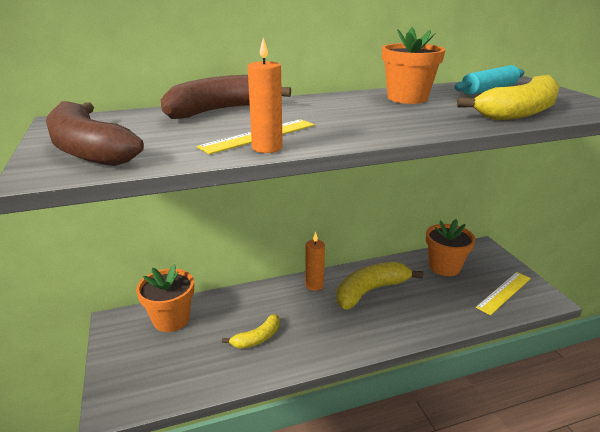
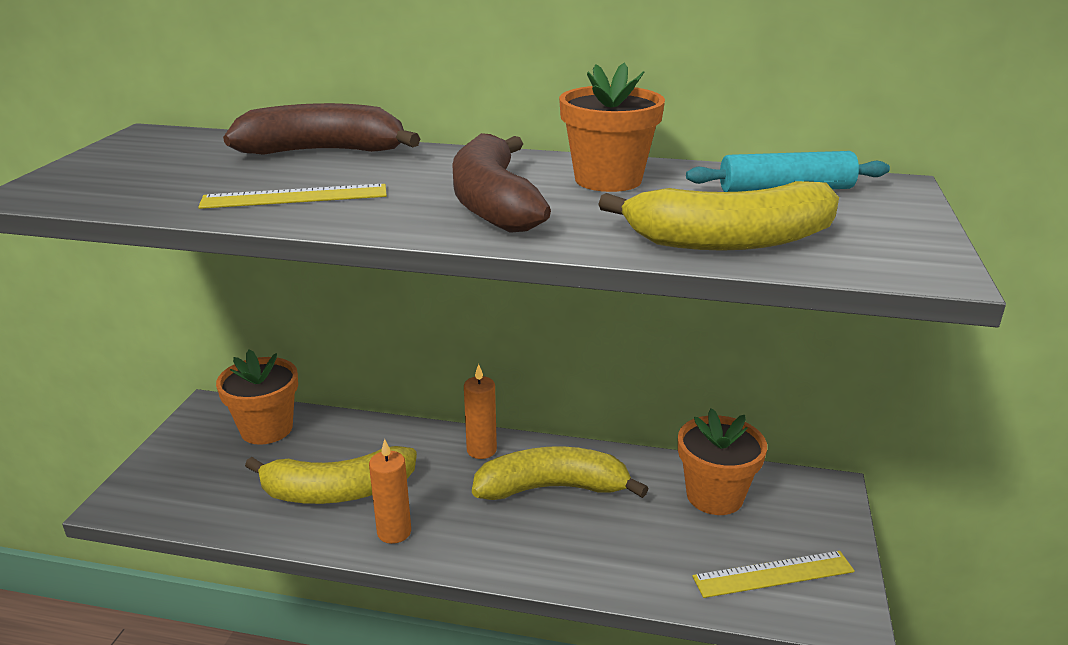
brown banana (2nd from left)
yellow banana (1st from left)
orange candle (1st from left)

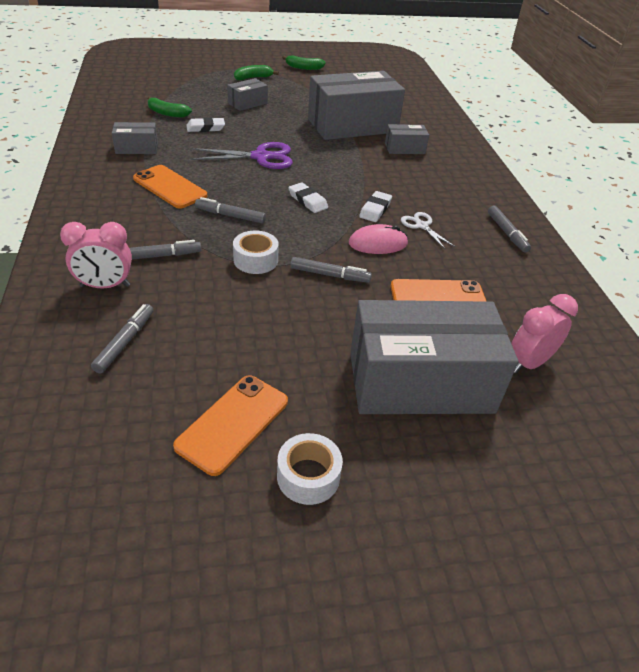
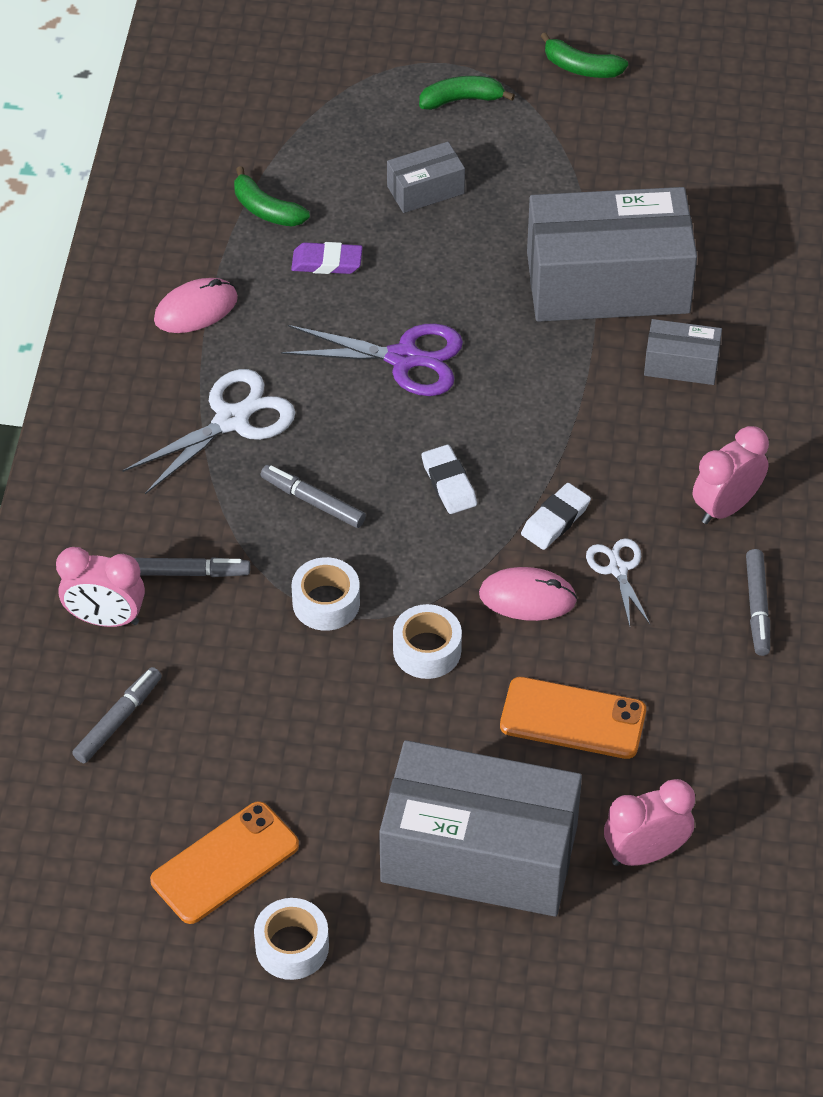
pink mouse (1st from left)
white scissors (1st from left)
purple eraser
white tape (3rd from left)
pink clock (3rd from left)

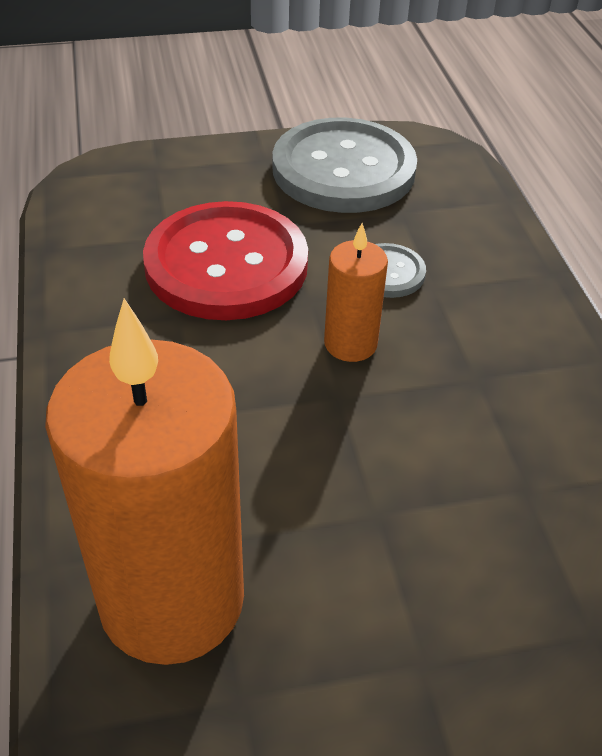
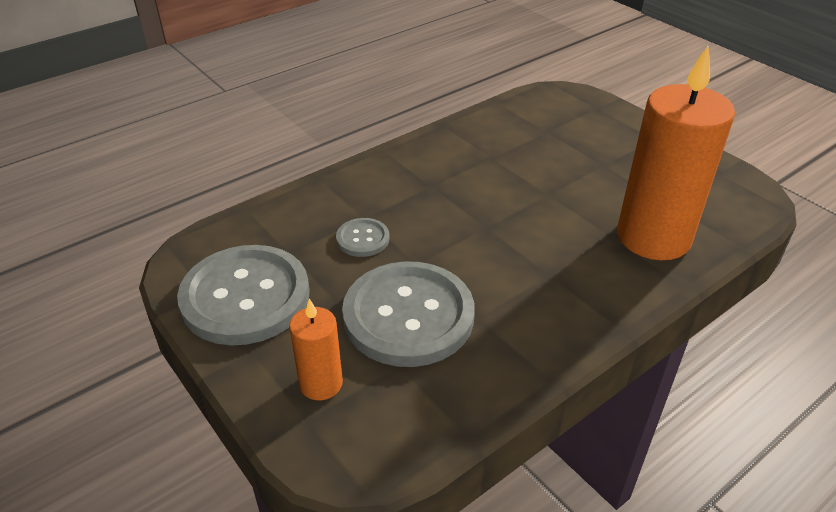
grey button (3rd from left)
orange candle (1st from left)

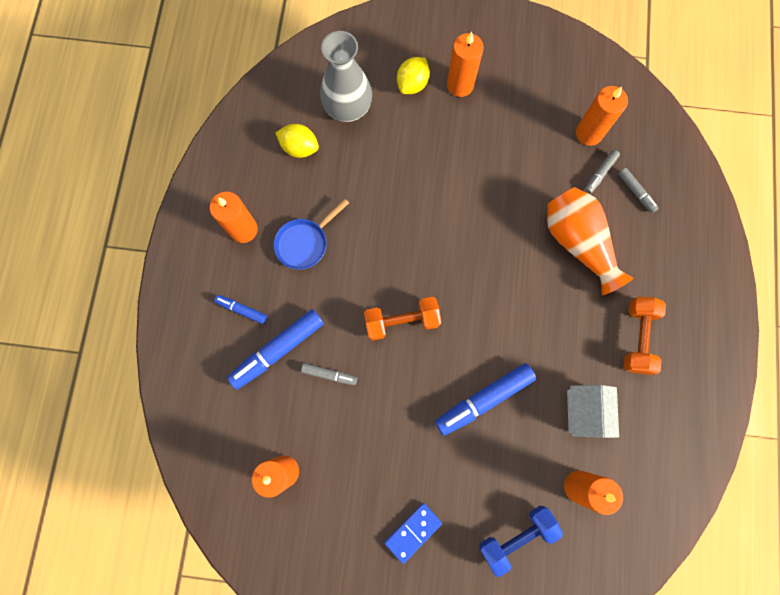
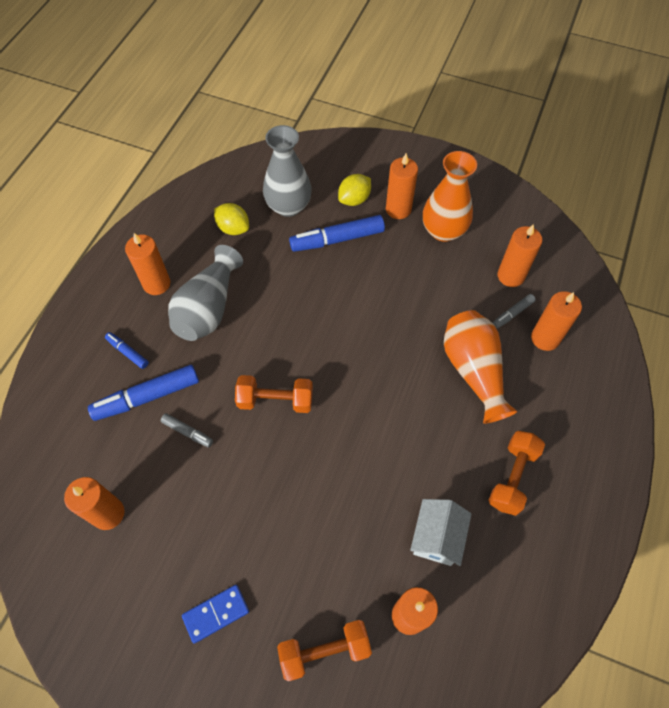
grey vase (1st from left)
blue marker (3rd from left)
orange dumbbell (2nd from left)
orange candle (6th from left)
orange vase (1st from left)

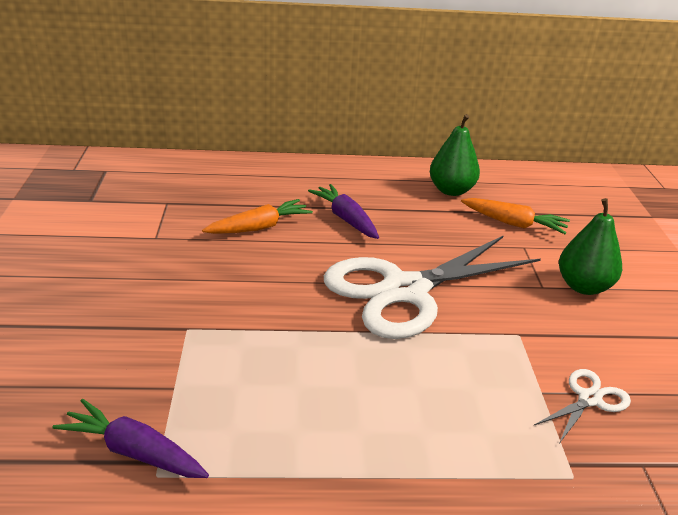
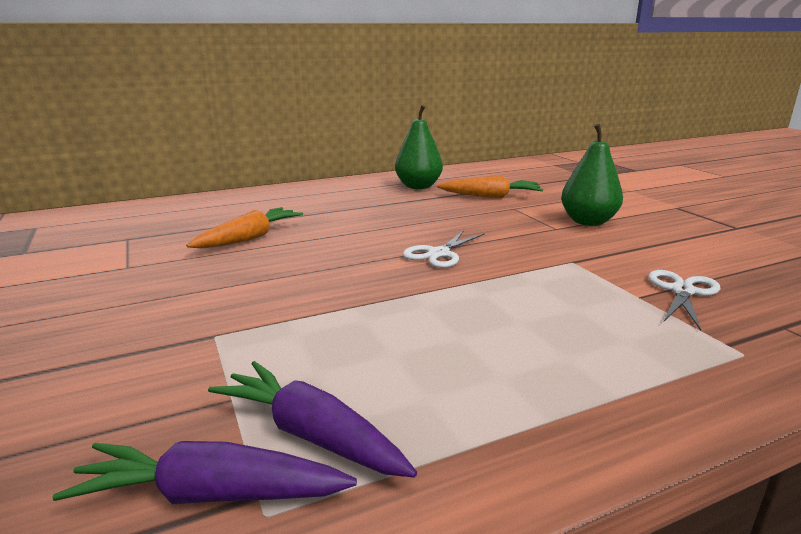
purple carrot (2nd from left)
white scissors (1st from left)

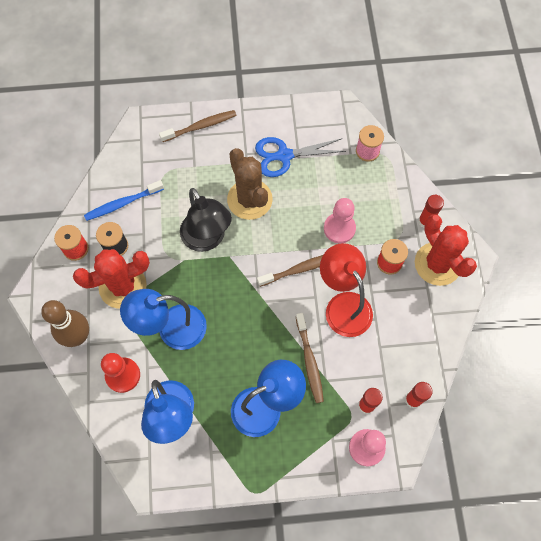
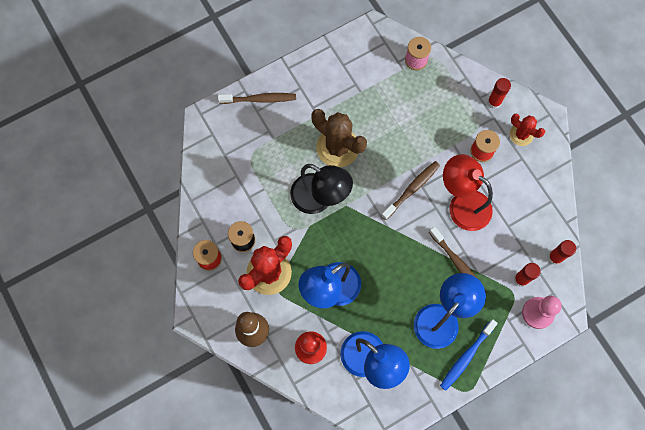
blue toothbrush
brown toothbrush (1st from left)
blue scissors
pink pawn (1st from left in the first image)
red cactus (2nd from left)

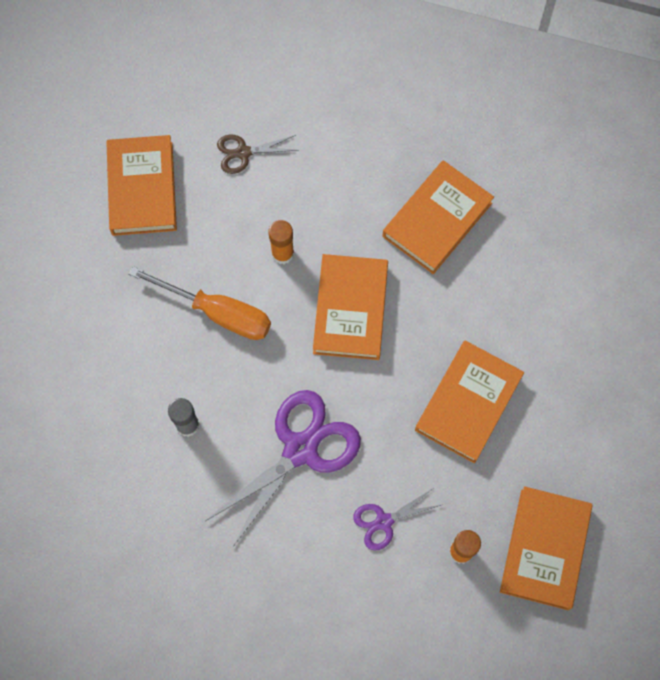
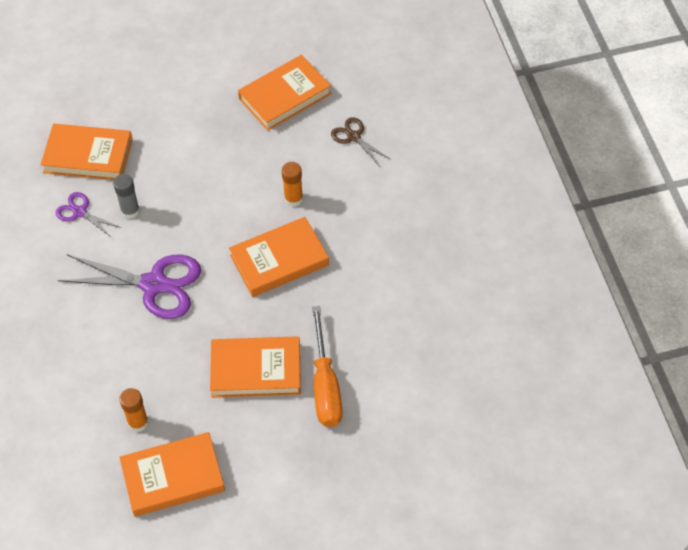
orange screwdriver
purple scissors (1st from left)
orange book (1st from left)

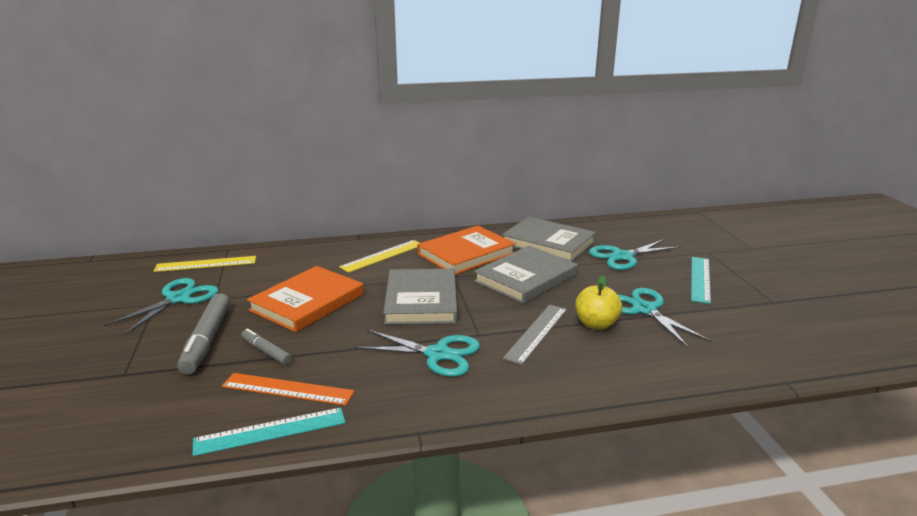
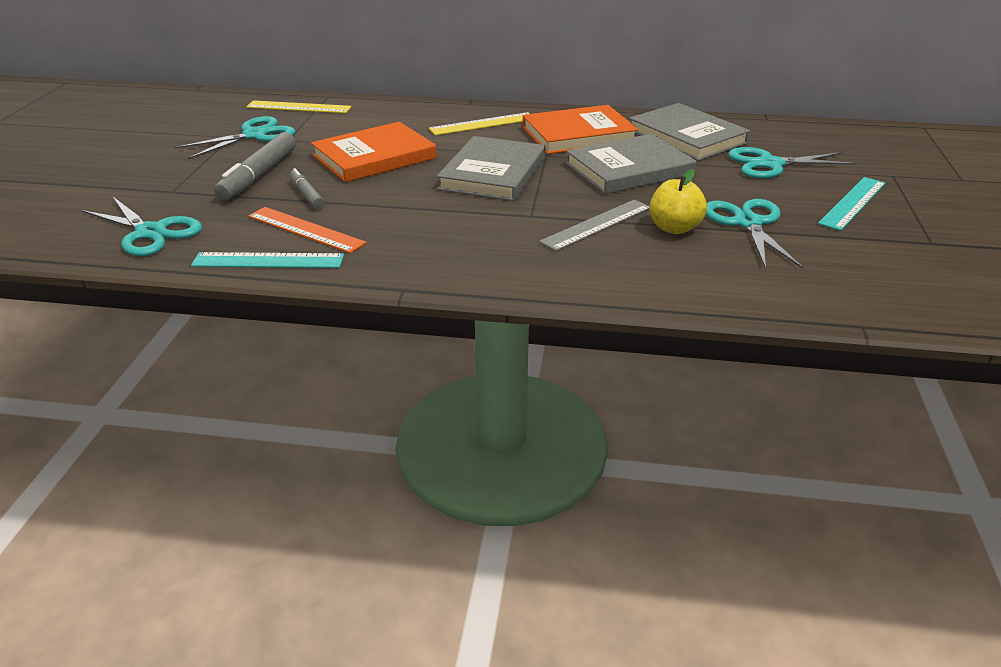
turquoise scissors (1st from left)

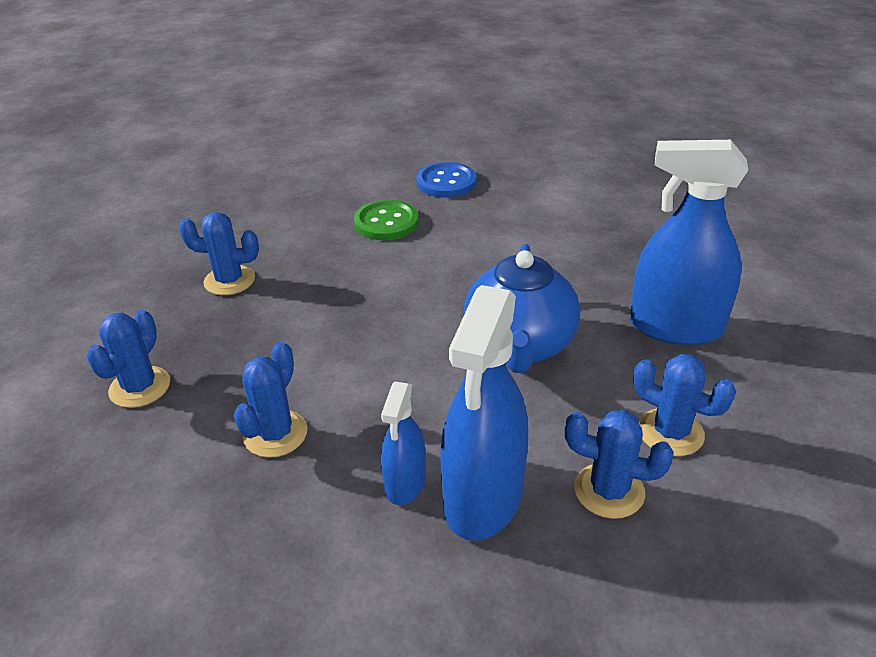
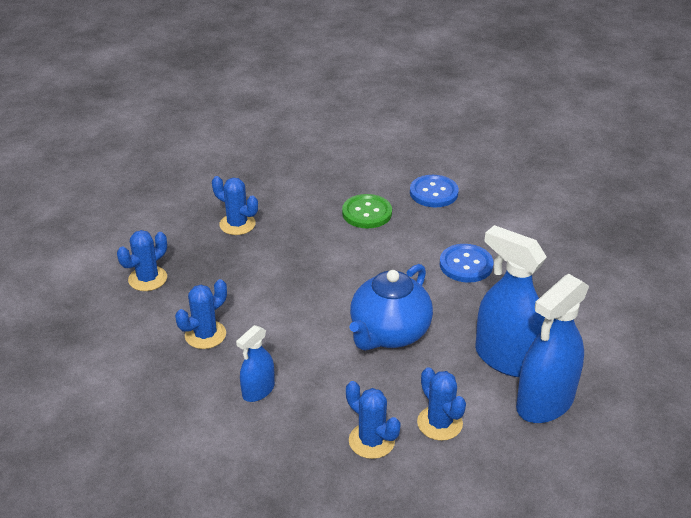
blue spray bottle (3rd from left)
blue button (2nd from left)

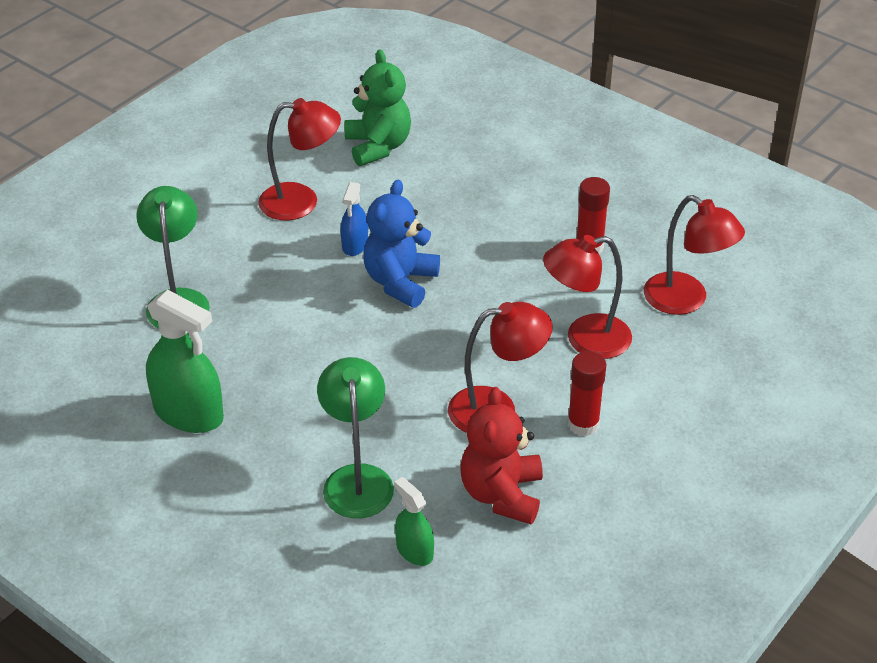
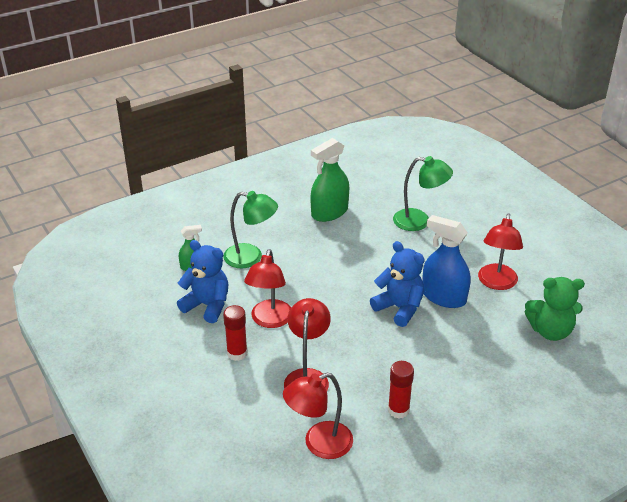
blue spray bottle
blue teddy bear (1st from left)

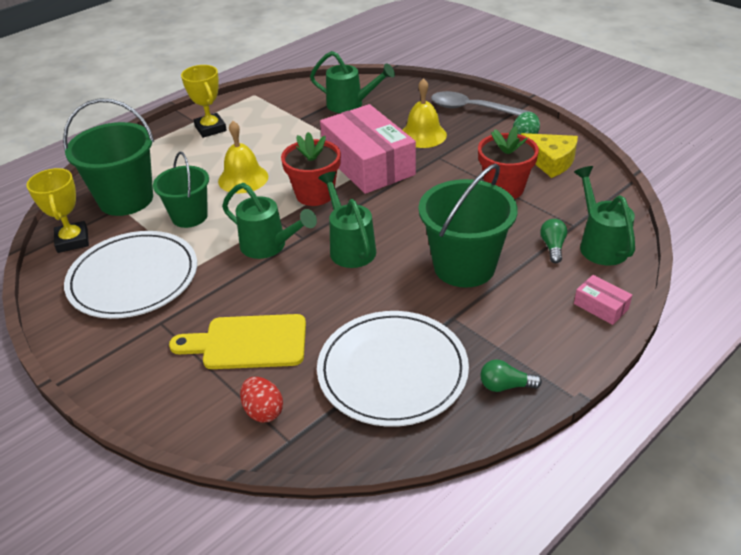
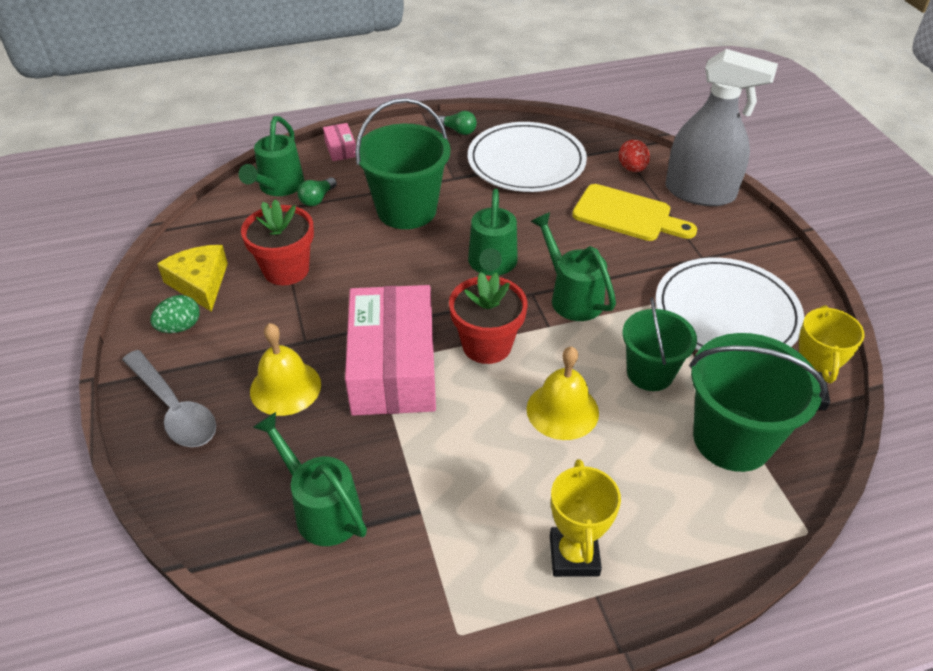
grey spray bottle

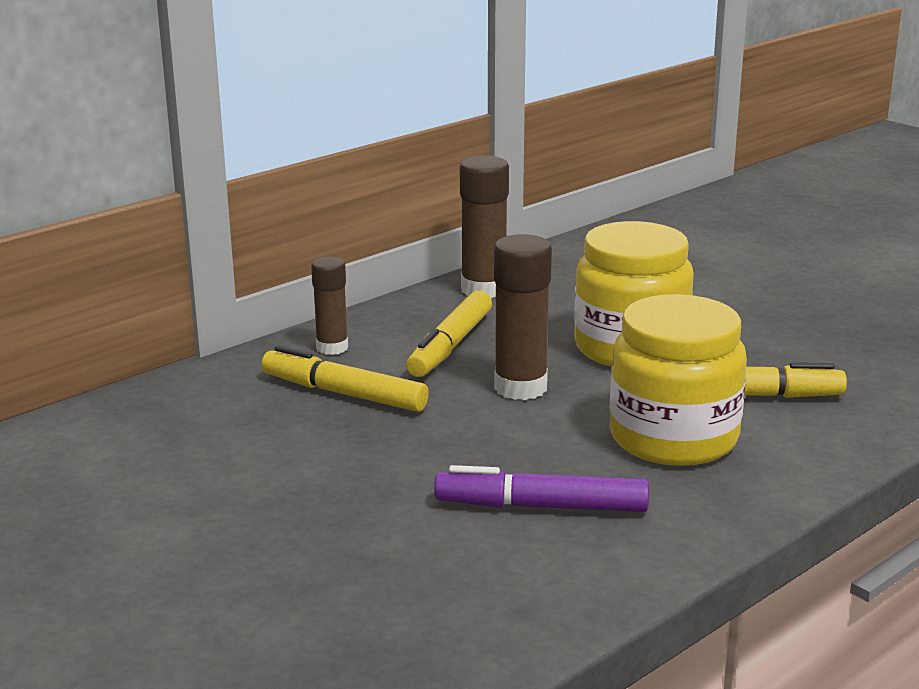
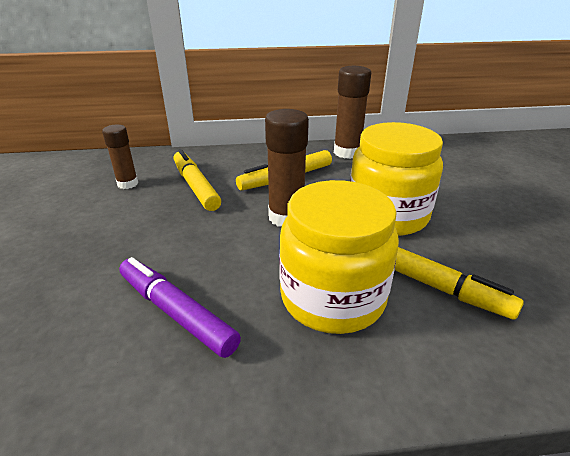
brown glue stick (1st from left)

